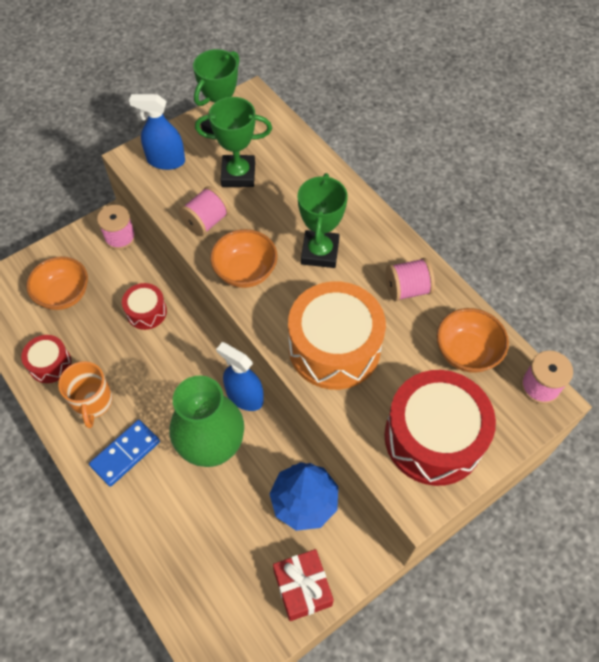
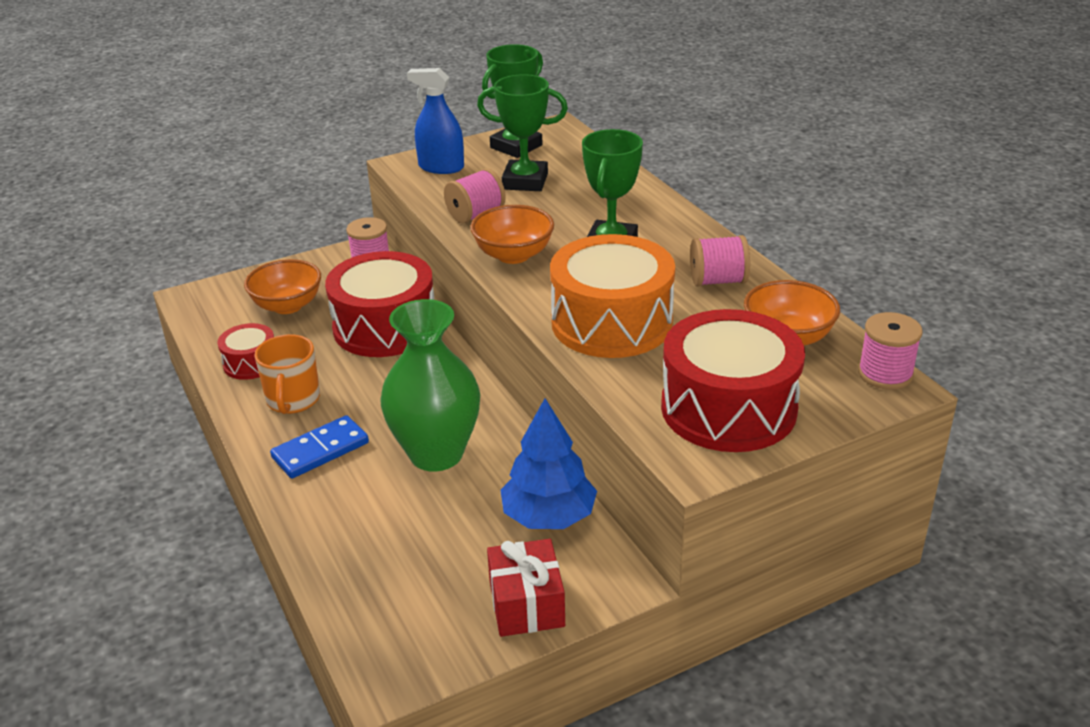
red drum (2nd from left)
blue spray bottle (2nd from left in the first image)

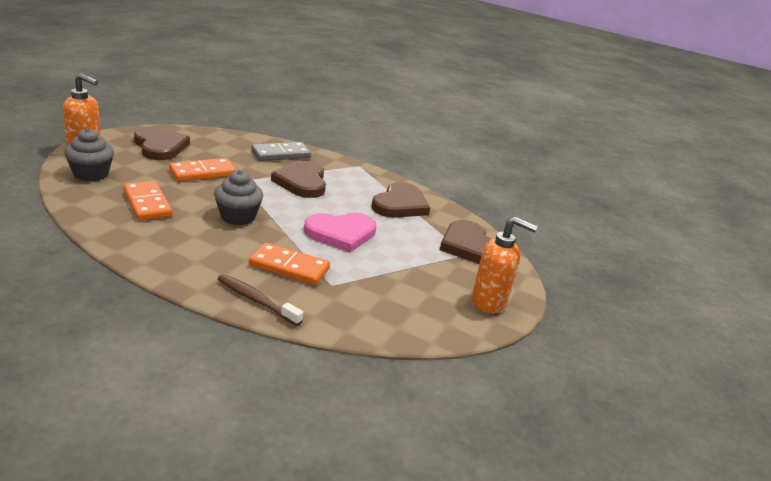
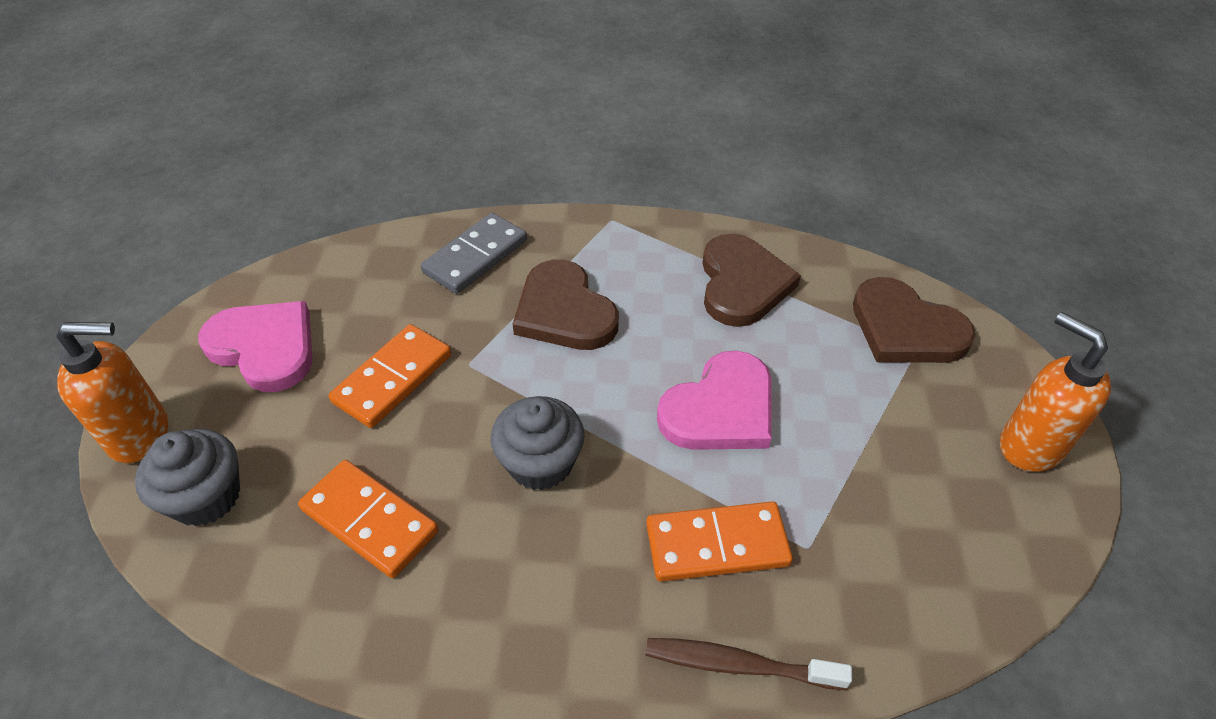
pink heart (1st from left)
orange soap dispenser (2nd from left)

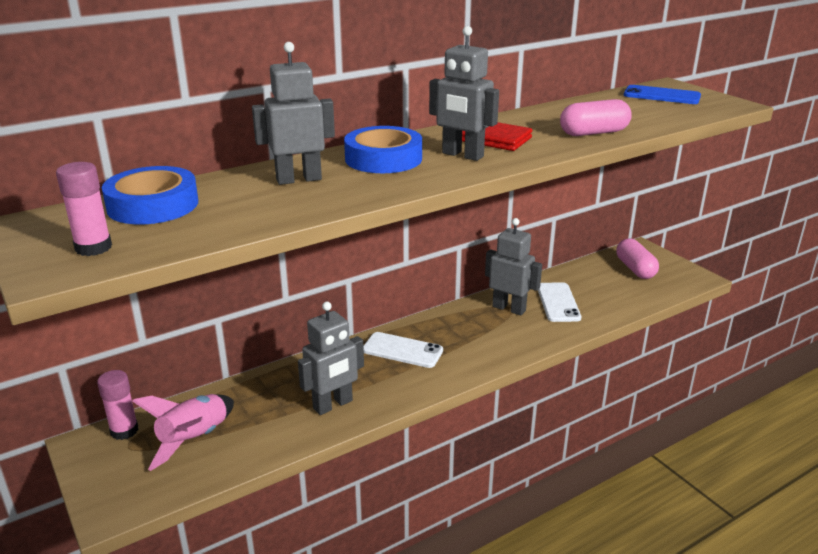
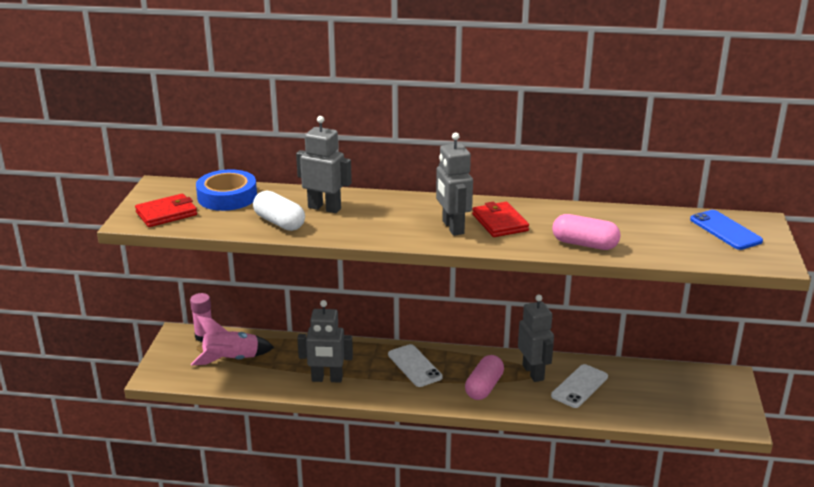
red wallet (1st from left)
blue tape (2nd from left in the first image)
pink capsule (1st from left)
white capsule

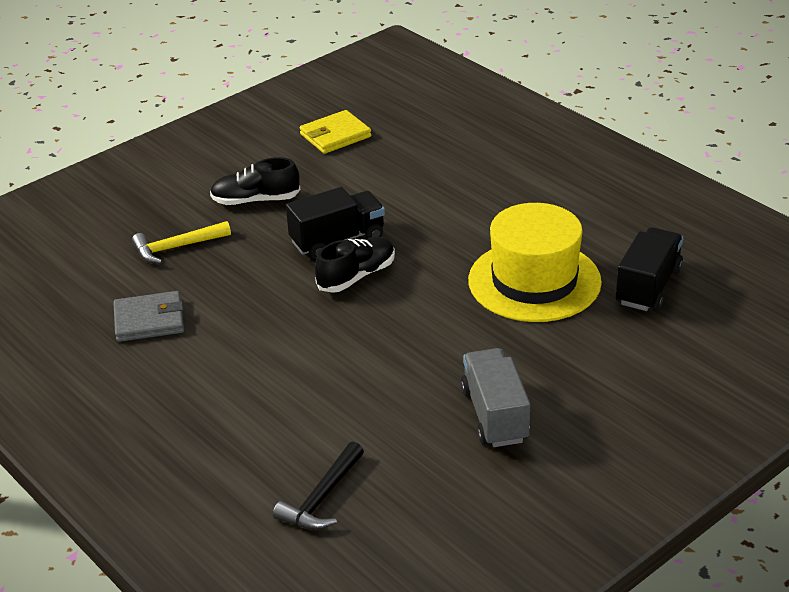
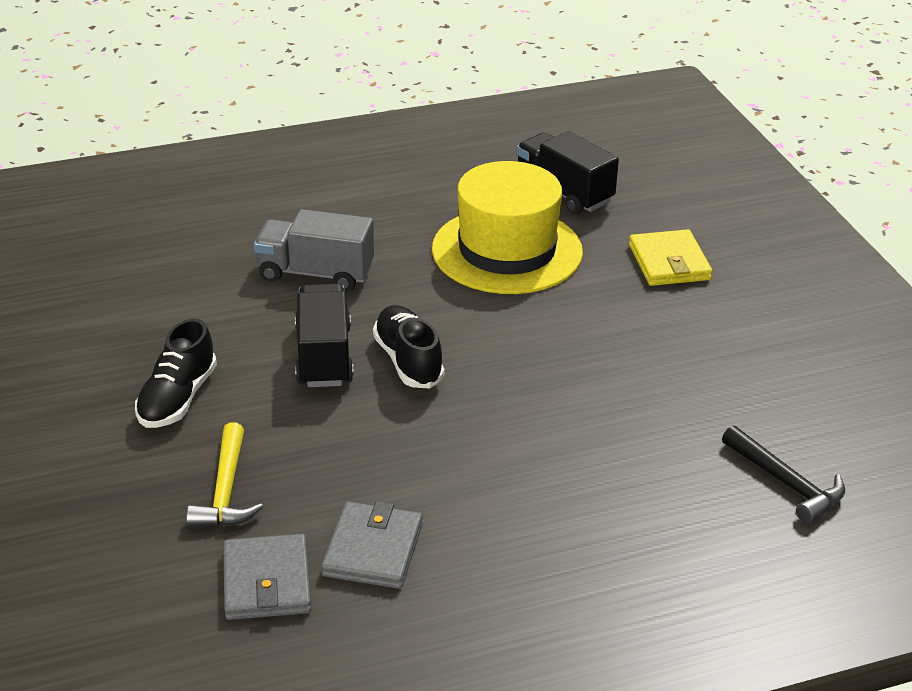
yellow wallet
grey truck
grey wallet (1st from left)

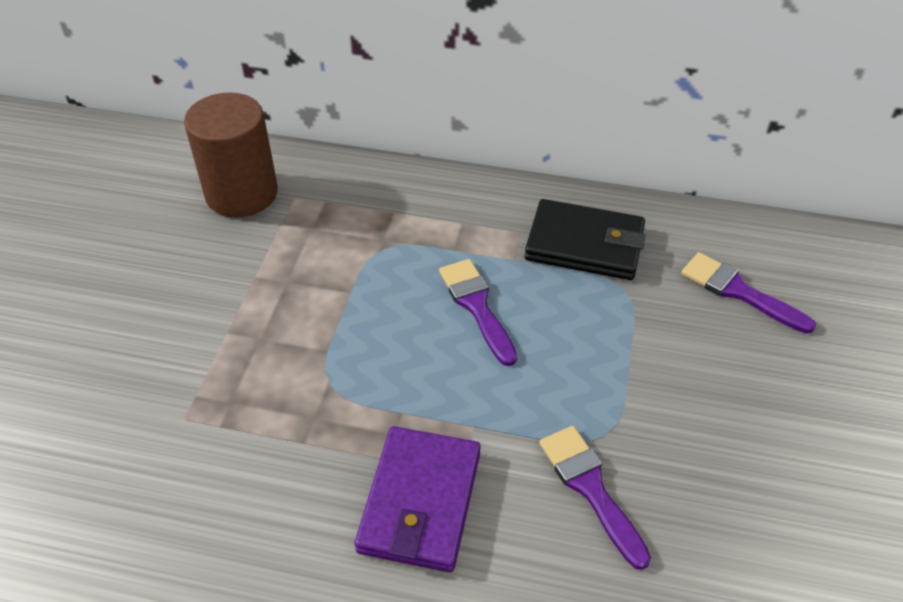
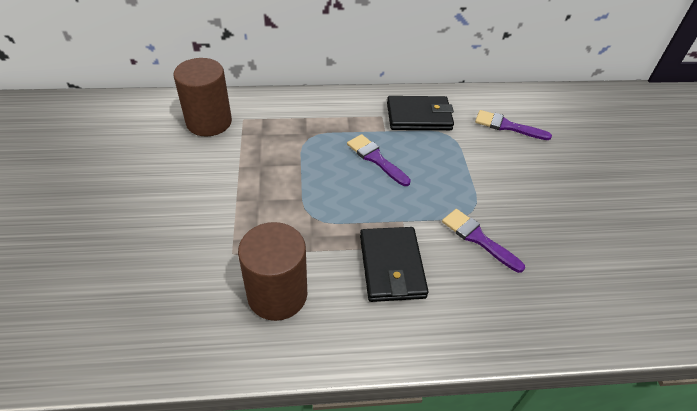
black wallet (1st from left)
brown cylinder (2nd from left)

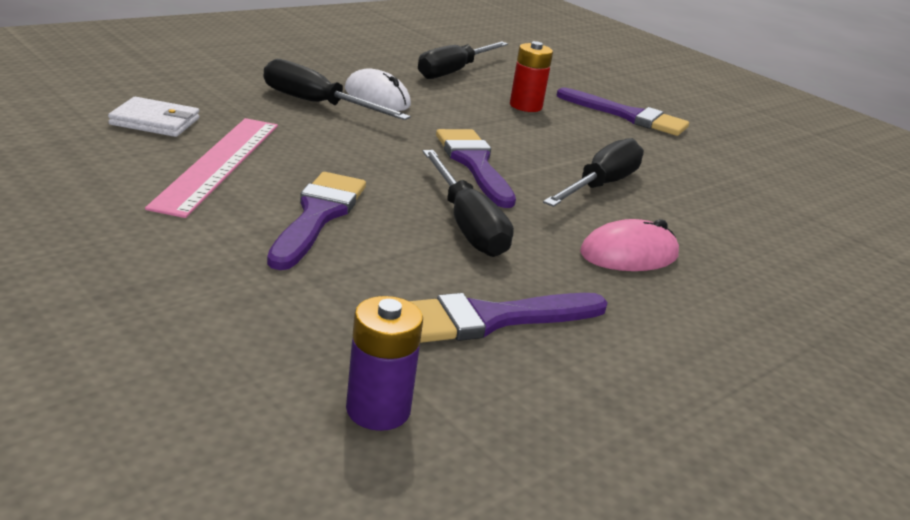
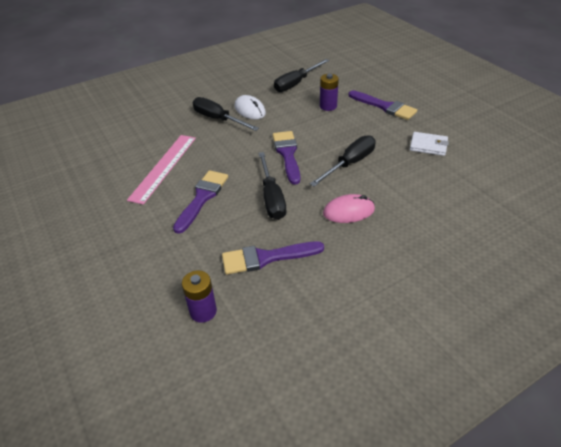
white wallet
purple battery (2nd from left)

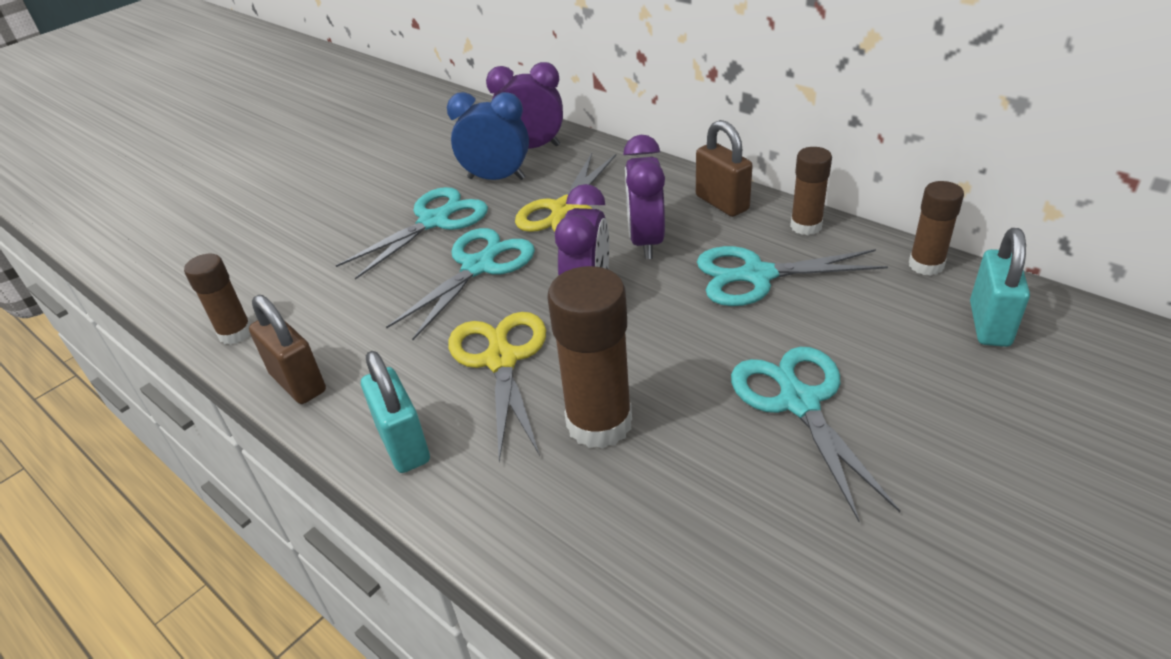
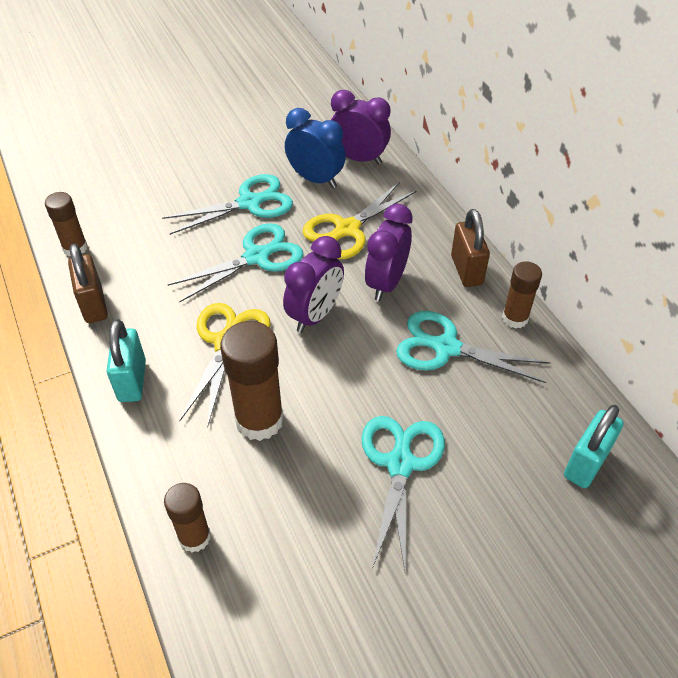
brown glue stick (2nd from left)

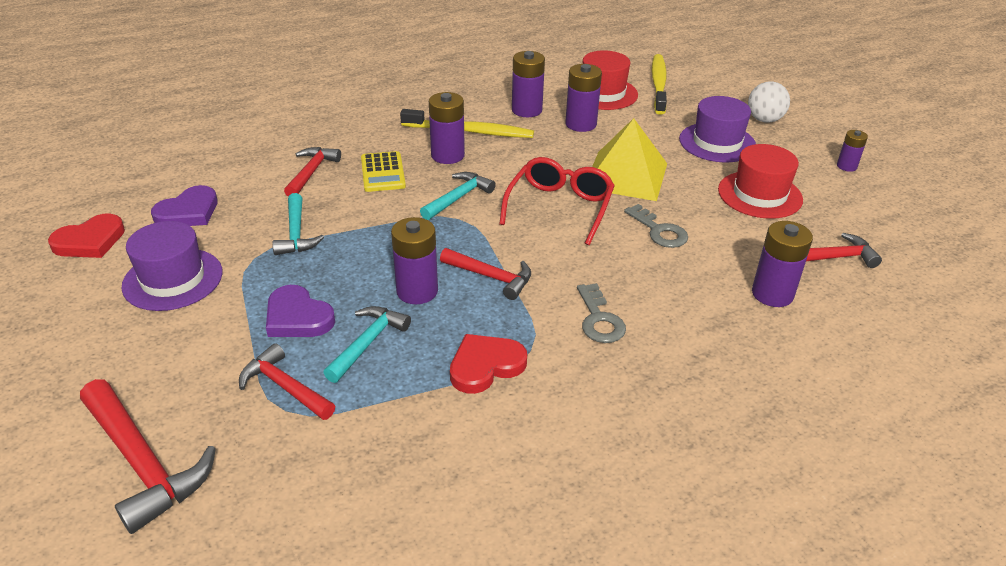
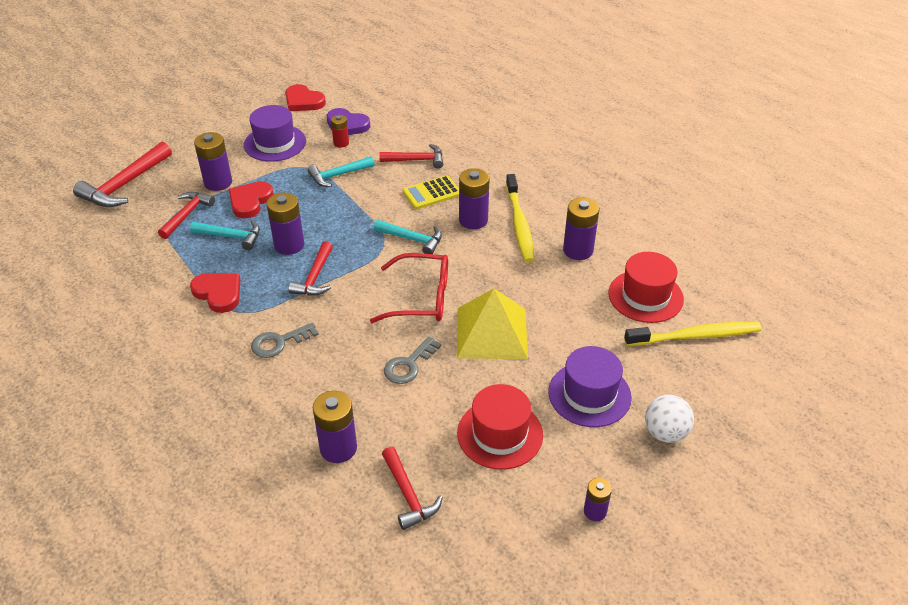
red heart (2nd from left)
purple battery (1st from left)
red battery

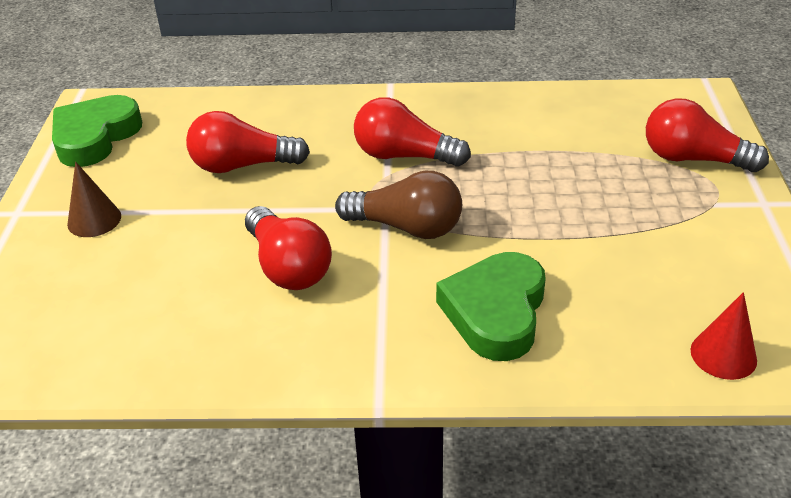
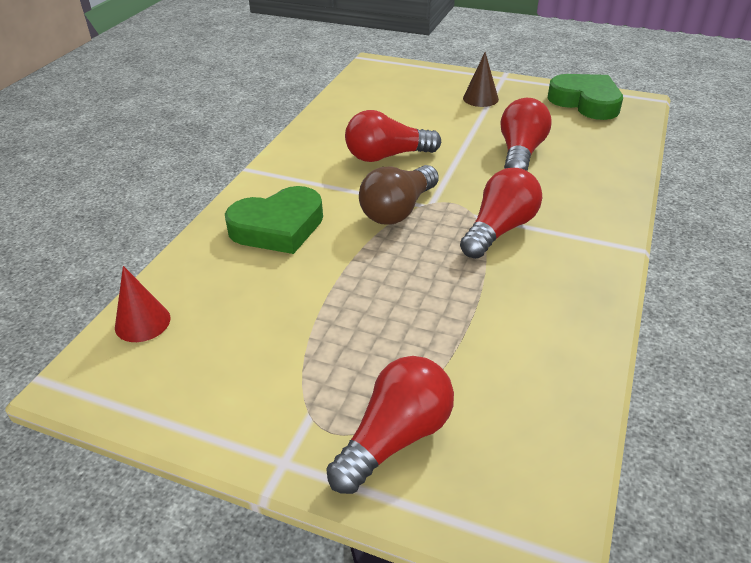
green heart (1st from left)

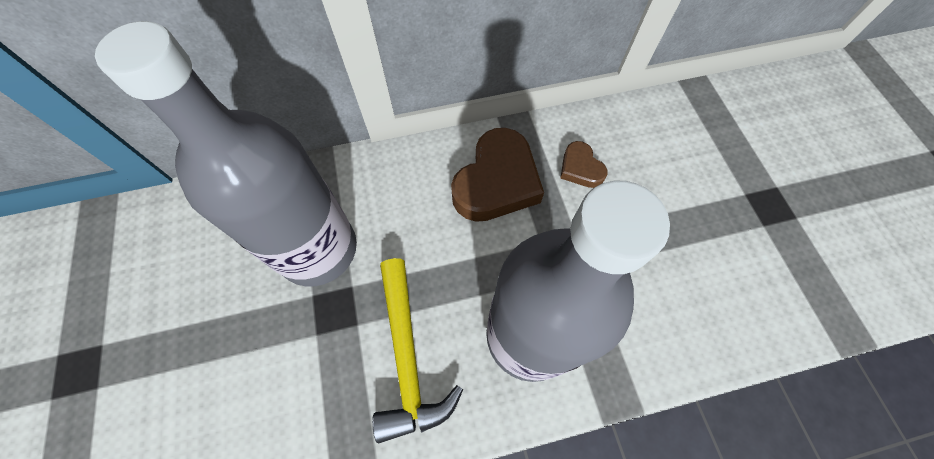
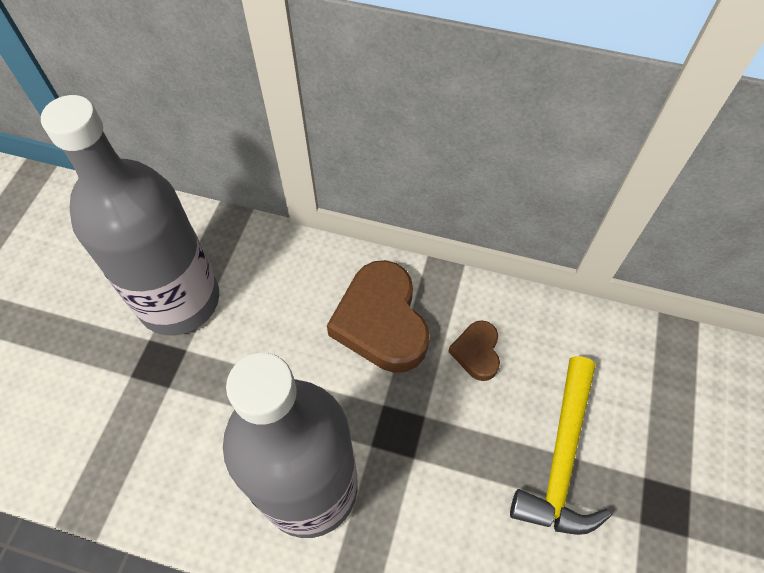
yellow hammer
brown heart (1st from left)

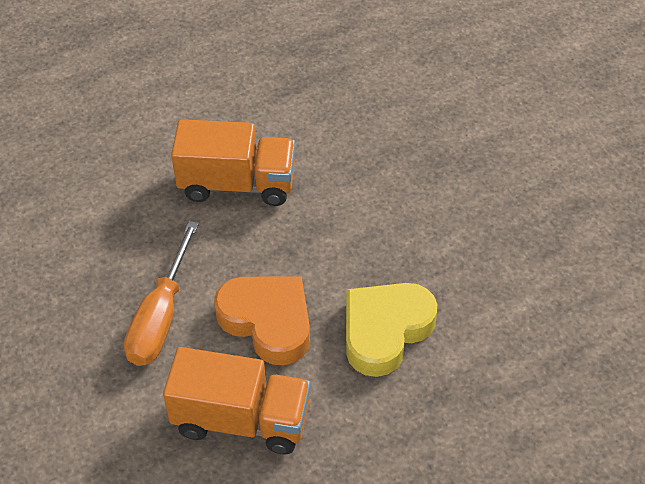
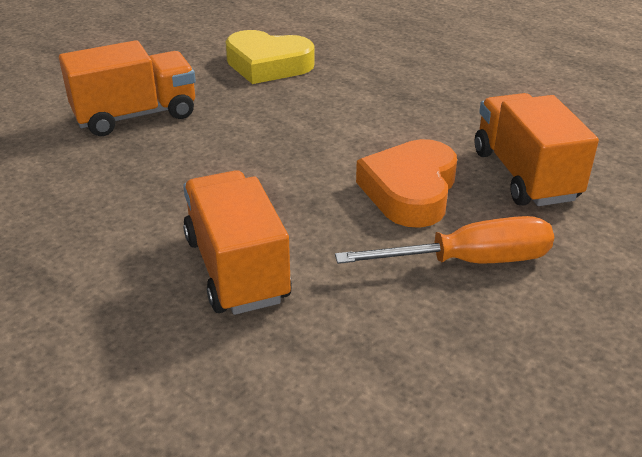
yellow heart
orange truck (1st from left)

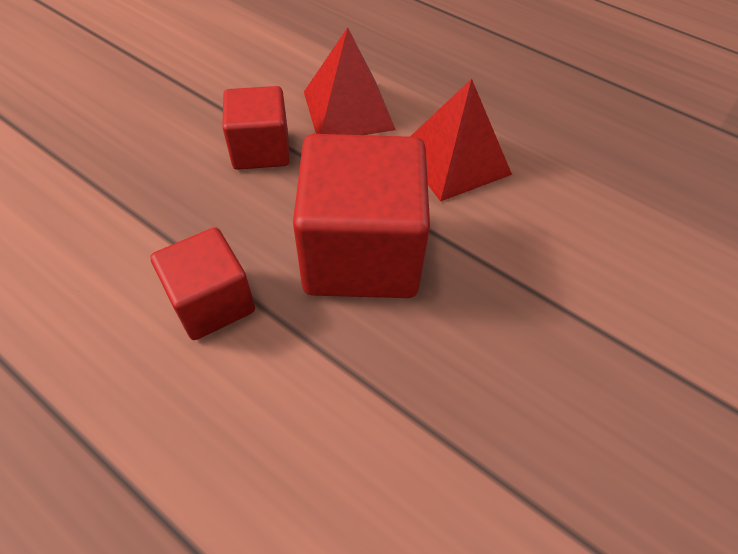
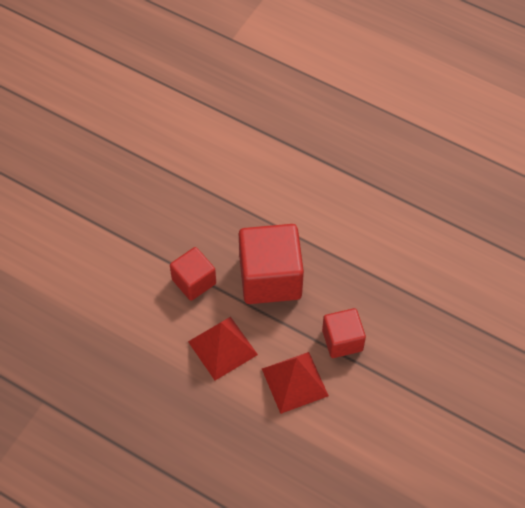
red cube (1st from left)

